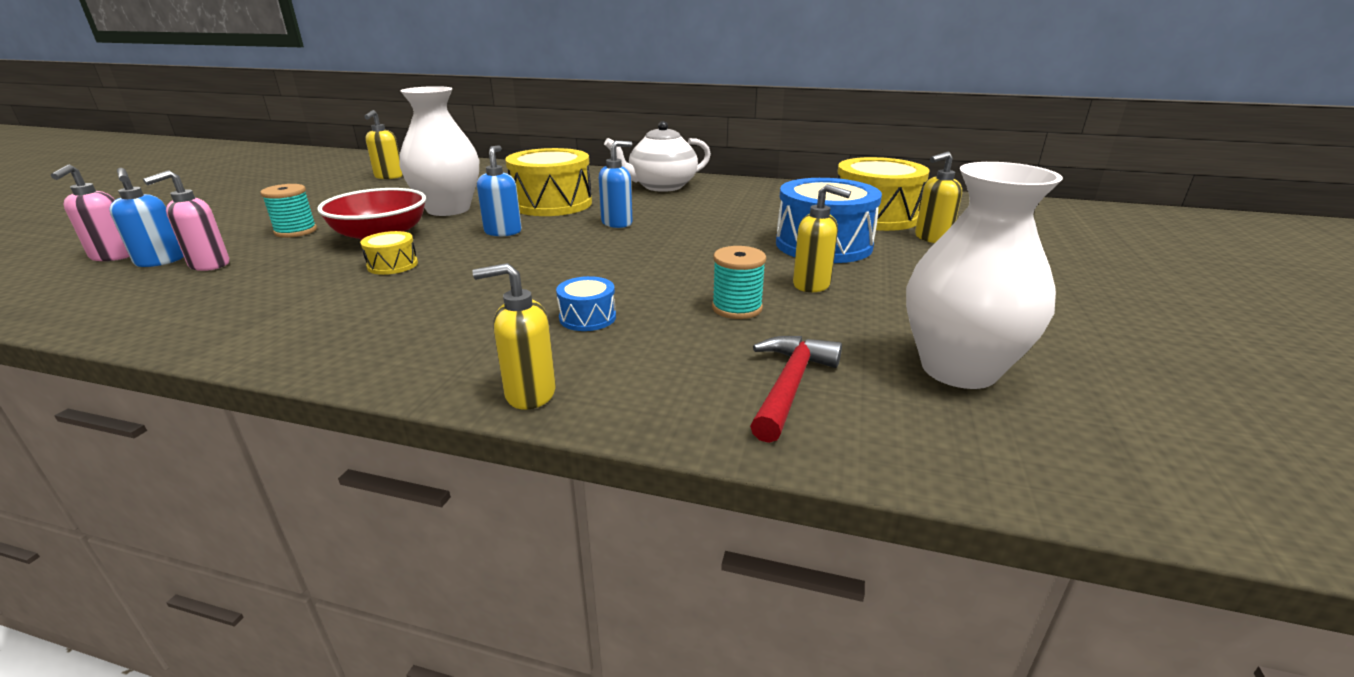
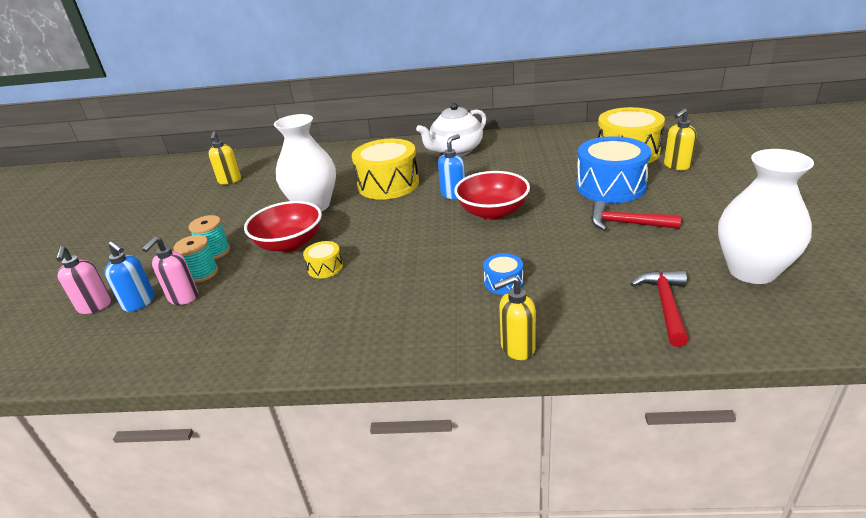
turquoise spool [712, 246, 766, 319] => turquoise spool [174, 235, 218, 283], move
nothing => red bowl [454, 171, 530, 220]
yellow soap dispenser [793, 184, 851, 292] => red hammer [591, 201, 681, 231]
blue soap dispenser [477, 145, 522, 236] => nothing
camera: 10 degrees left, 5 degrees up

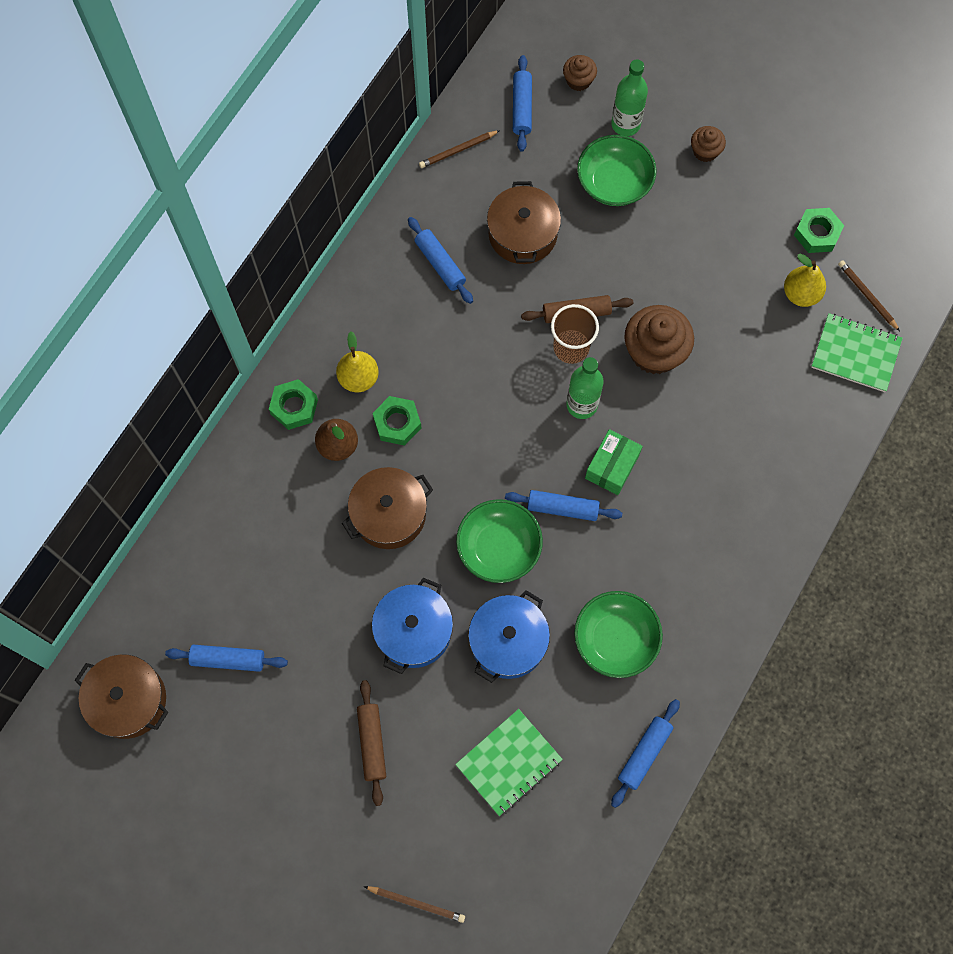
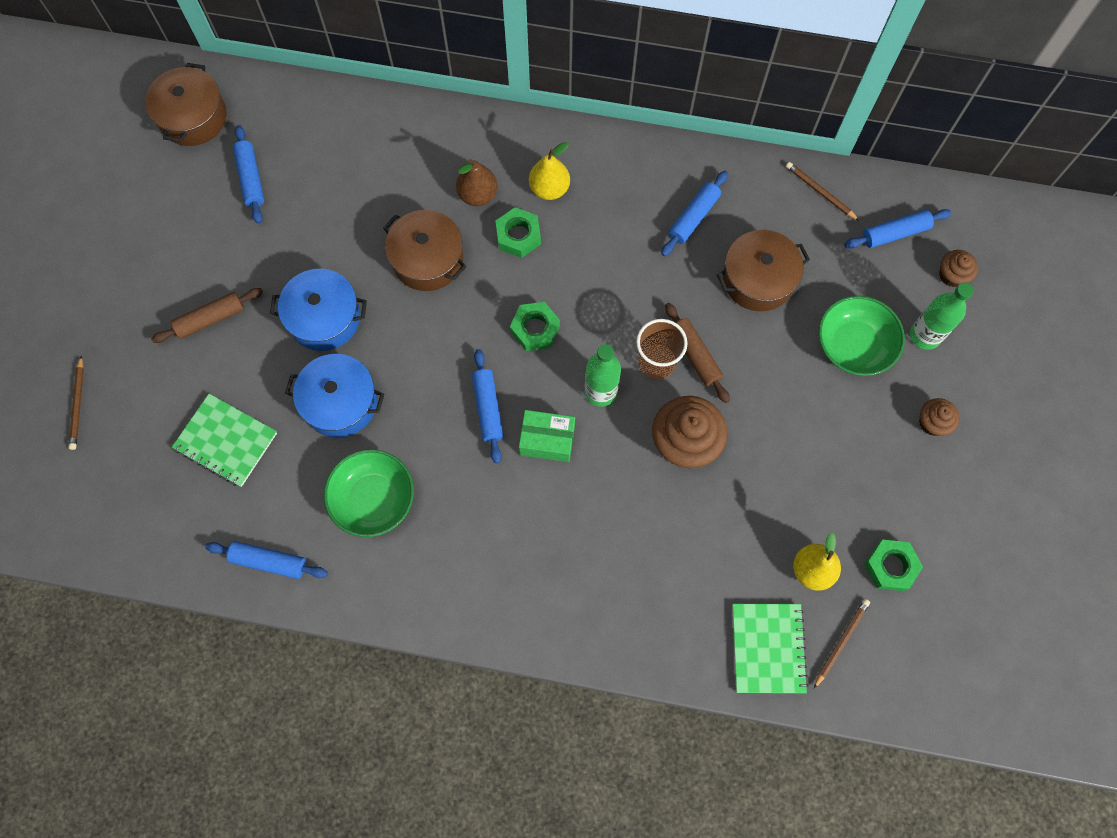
green nut [269, 379, 318, 430] => green nut [510, 302, 560, 351], move
green bowl [456, 499, 543, 583] => nothing
camera: 70 degrees right, 0 degrees up

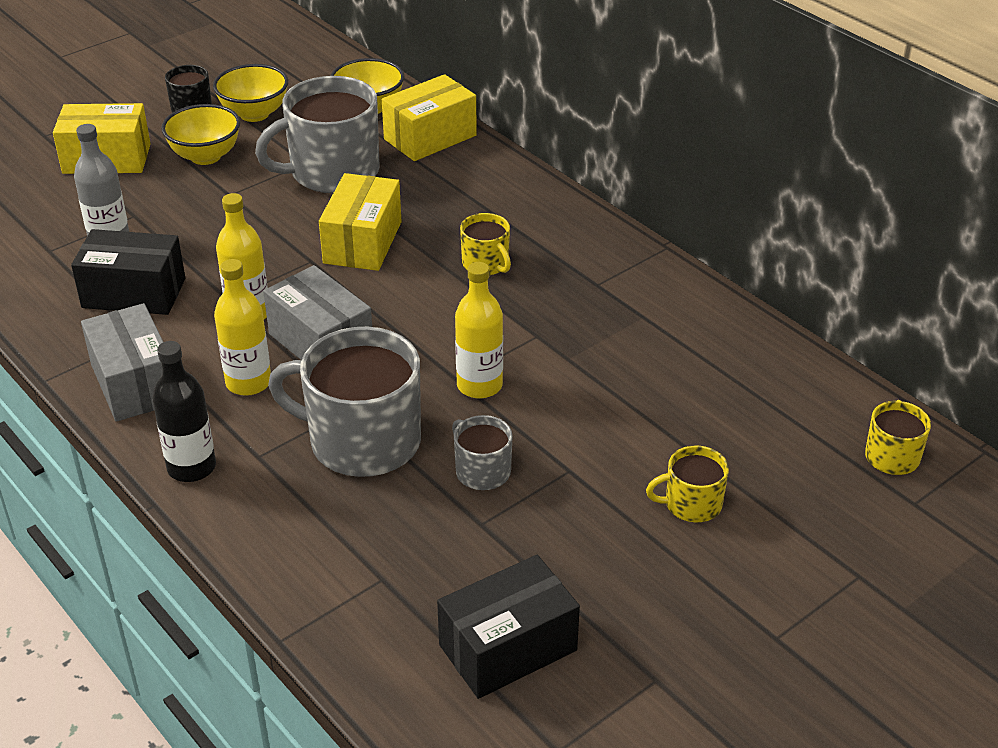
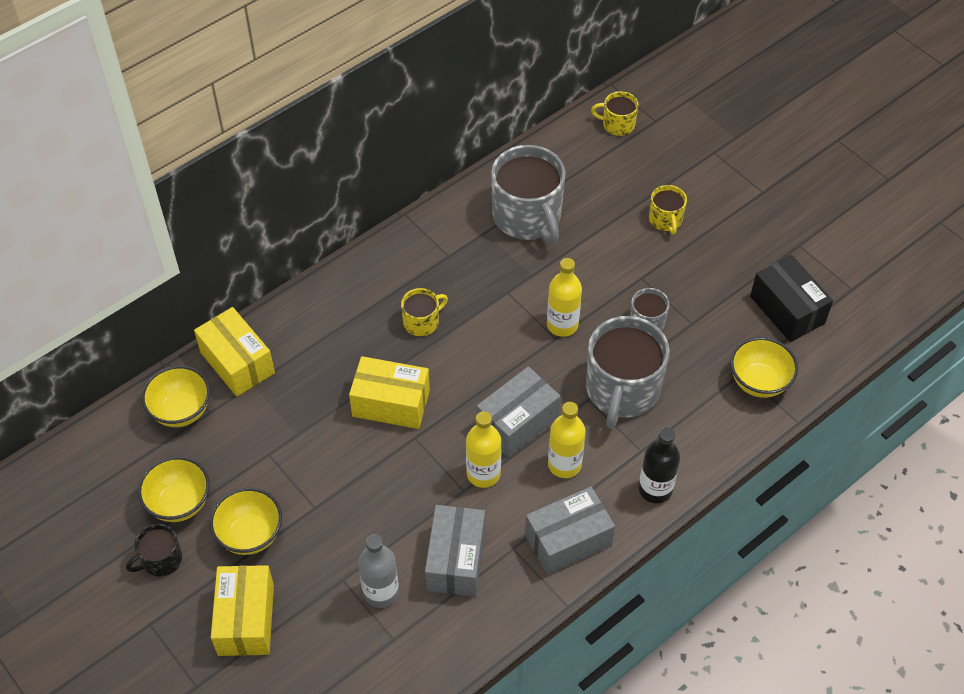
black box [71, 229, 185, 315] => grey box [425, 505, 485, 597]
grey mug [255, 76, 380, 193] => grey mug [491, 145, 566, 243], move
nothing => yellow bowl [730, 337, 798, 398]
camera: 90 degrees left, 15 degrees up

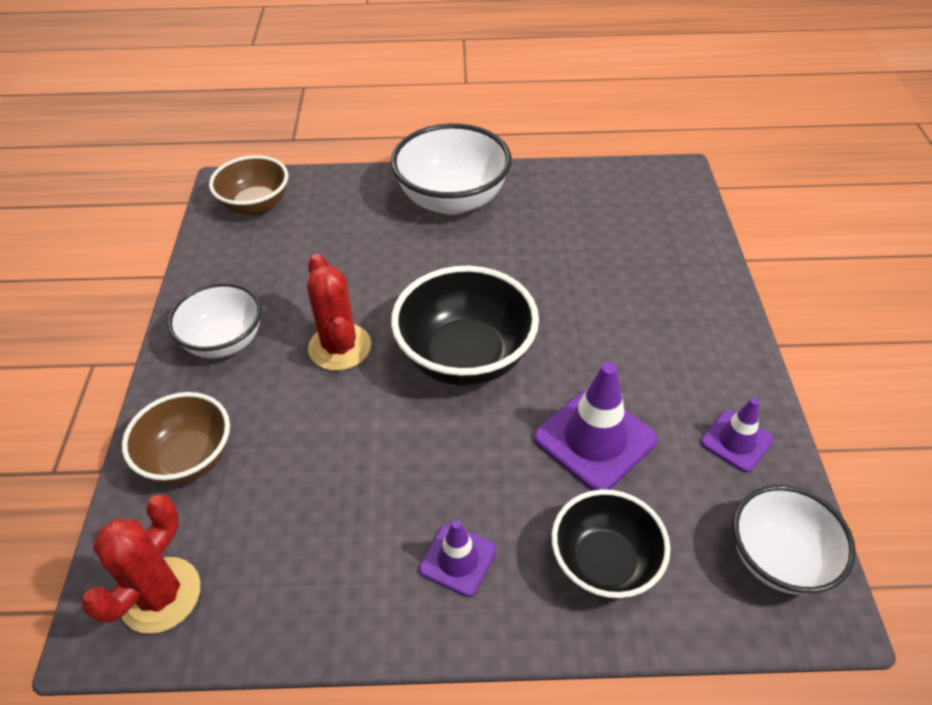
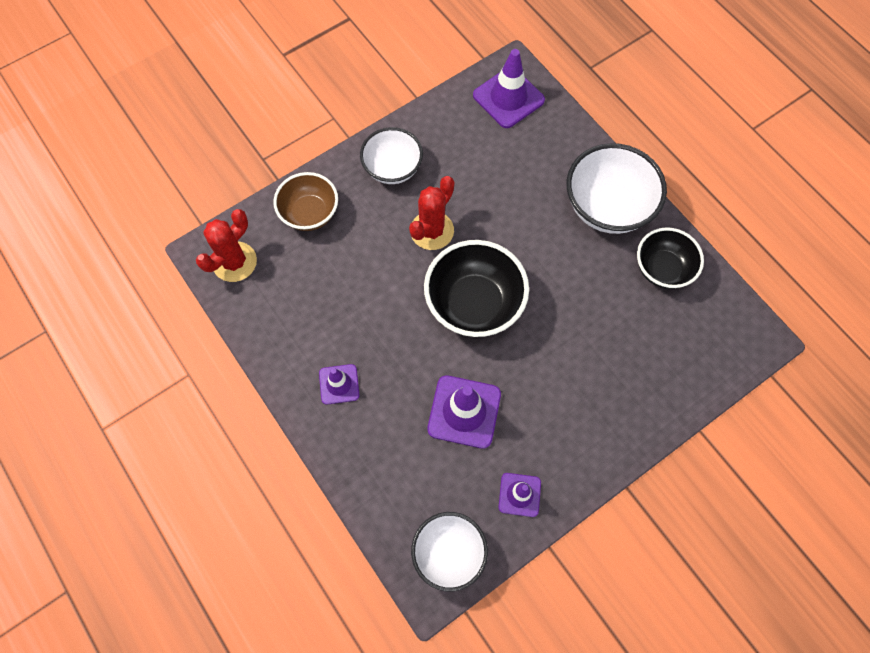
red cactus [81, 495, 200, 634] => red cactus [196, 209, 257, 282], 45 degrees counterclockwise
brown bowl [209, 155, 288, 215] => purple traffic cone [473, 49, 545, 128]
black bowl [552, 489, 670, 600] => black bowl [637, 227, 704, 289], move
camera: 55 degrees right, 20 degrees up

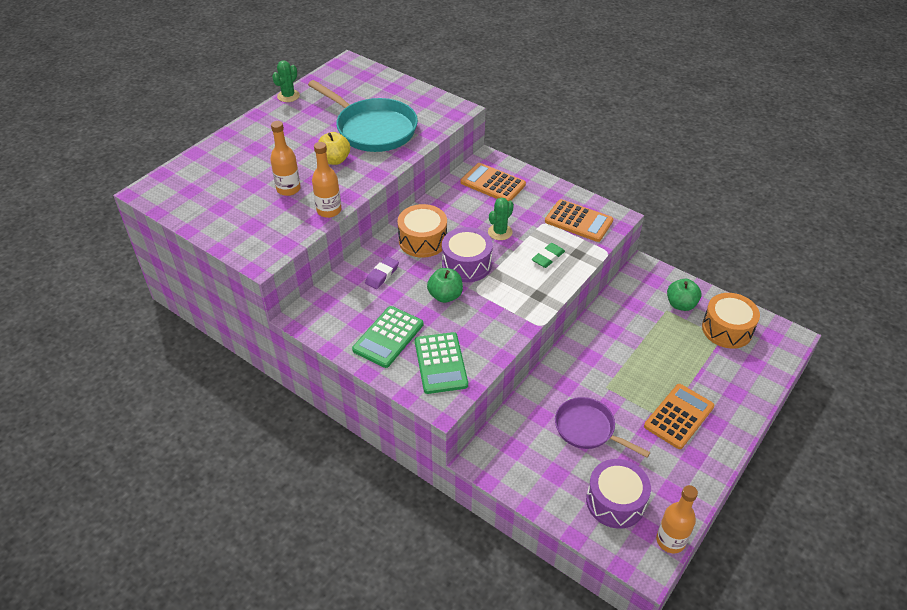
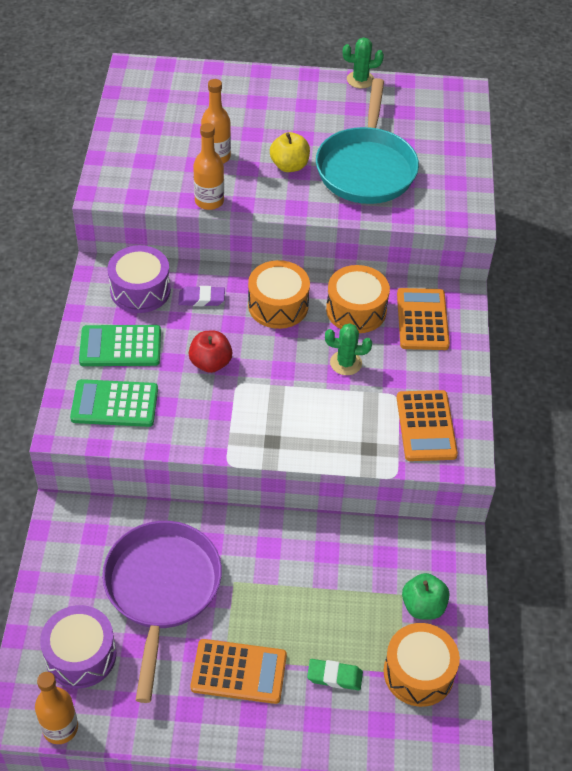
green calculator [415, 332, 468, 394] => green calculator [70, 379, 158, 427], 45 degrees clockwise
purple pan [555, 397, 651, 458] => purple pan [102, 521, 222, 703], x1.60
purple drum [442, 227, 493, 282] => purple drum [108, 245, 171, 313], move
green apple [427, 268, 463, 303] => red apple [189, 331, 232, 373]
green eraser [532, 243, 565, 268] => green eraser [307, 659, 363, 690], move
nothing => orange drum [326, 265, 390, 333]
camera: 55 degrees right, 5 degrees up

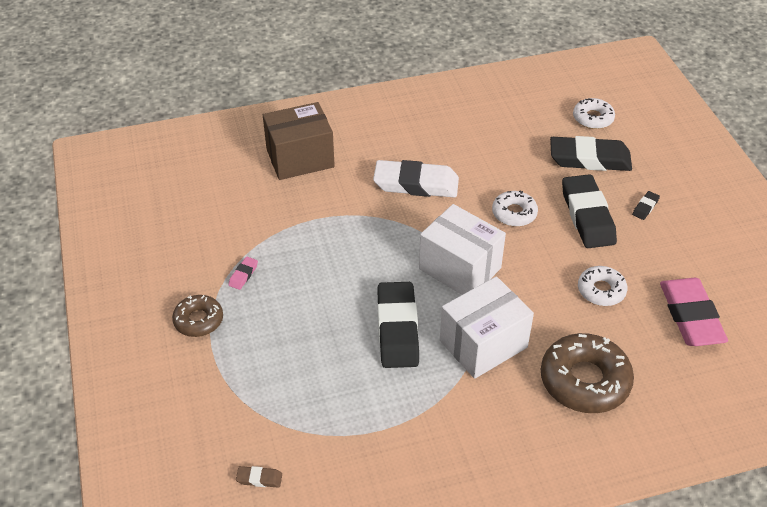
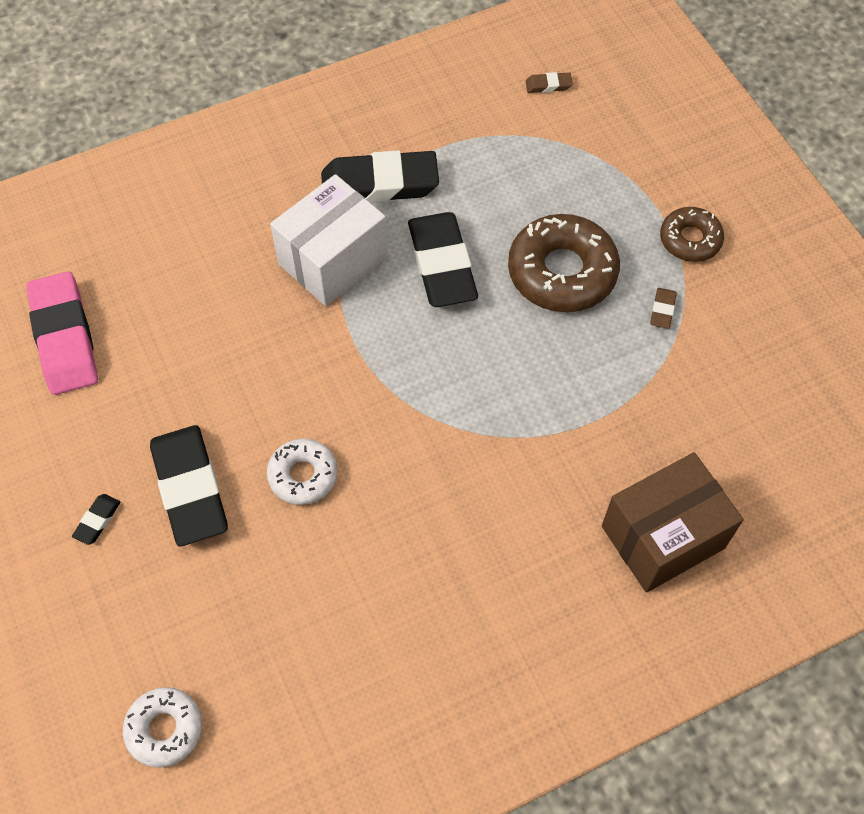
black eraser [550, 136, 632, 171] => black eraser [321, 150, 439, 203], move
brown donut [541, 333, 634, 413] => brown donut [508, 214, 620, 312], move
pink eraser [228, 257, 258, 290] => brown eraser [650, 288, 677, 329]
white eraser [373, 160, 459, 198] => nothing
white box [419, 204, 506, 295] => nothing
white donut [578, 266, 628, 306] => nothing
camera: 170 degrees right, 15 degrees up

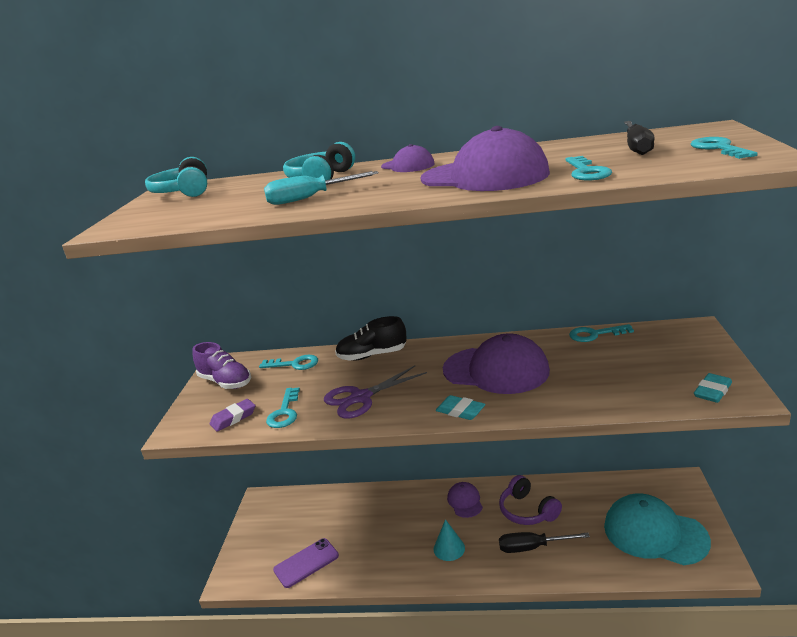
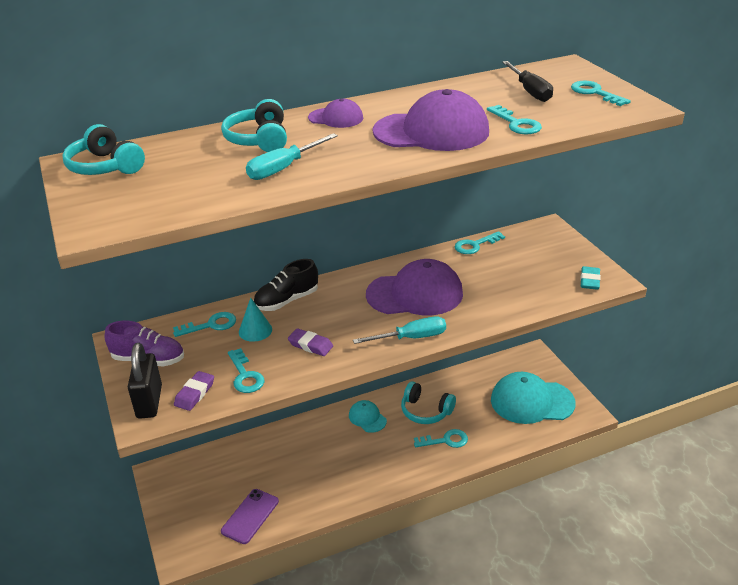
nothing => black padlock [128, 343, 162, 419]
turquoise cone [434, 519, 465, 561] => turquoise cone [239, 298, 272, 342], move
purple scissors [324, 365, 427, 419] => purple eraser [288, 328, 333, 356]
purple cap [447, 482, 483, 518] => turquoise cap [349, 400, 387, 433]
turquoise eraser [436, 395, 485, 420] => turquoise screwdriver [353, 316, 446, 344]
purple headphones [499, 475, 562, 525] => turquoise headphones [401, 381, 456, 424]
black screwdriver [499, 532, 590, 553] => turquoise key [414, 429, 468, 448]
camera: 30 degrees left, 10 degrees up

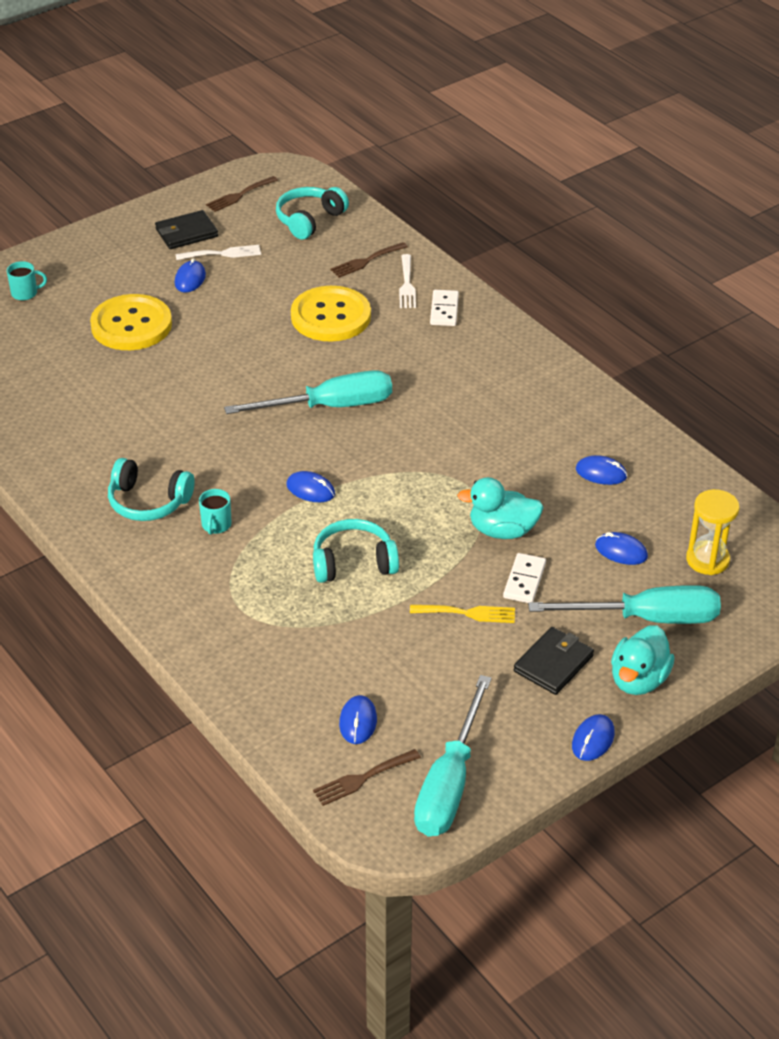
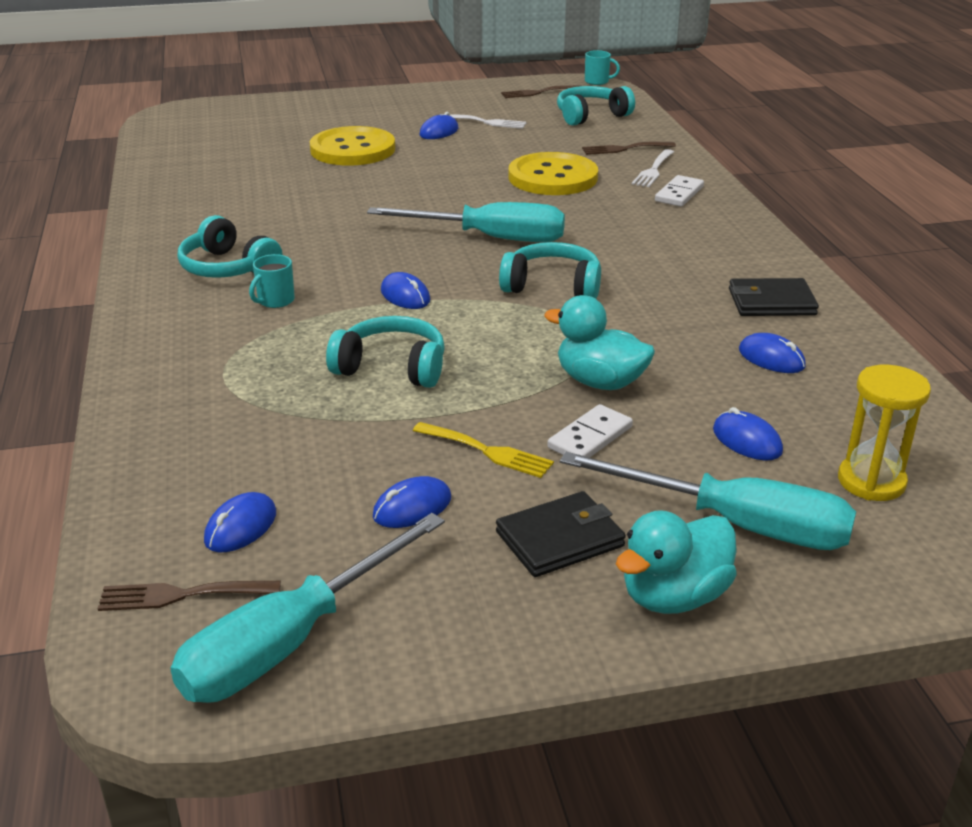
blue mouse [572, 714, 615, 761] => blue mouse [373, 476, 451, 528], move
nothing => turquoise headphones [499, 242, 601, 299]
turquoise mug [7, 261, 47, 300] => turquoise mug [585, 50, 620, 85], move
black wallet [155, 210, 218, 249] => black wallet [729, 278, 819, 316], move
camera: 25 degrees right, 10 degrees down

